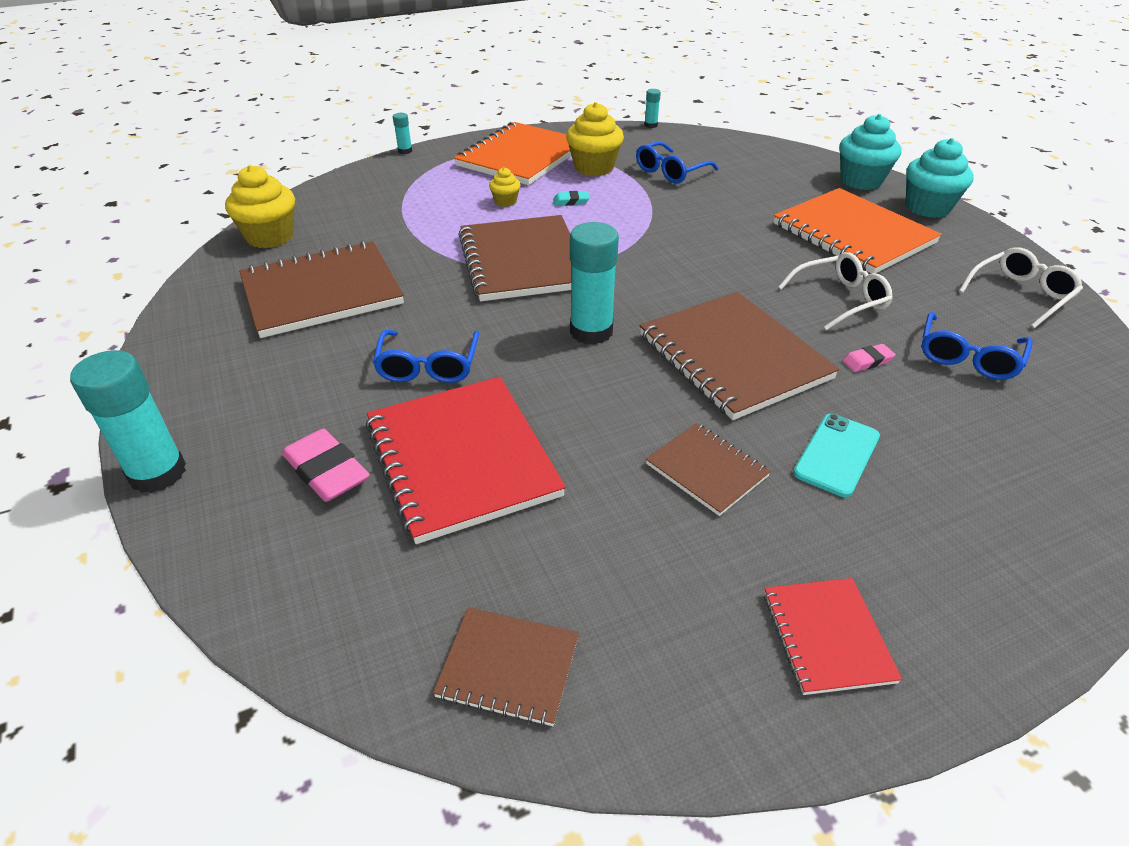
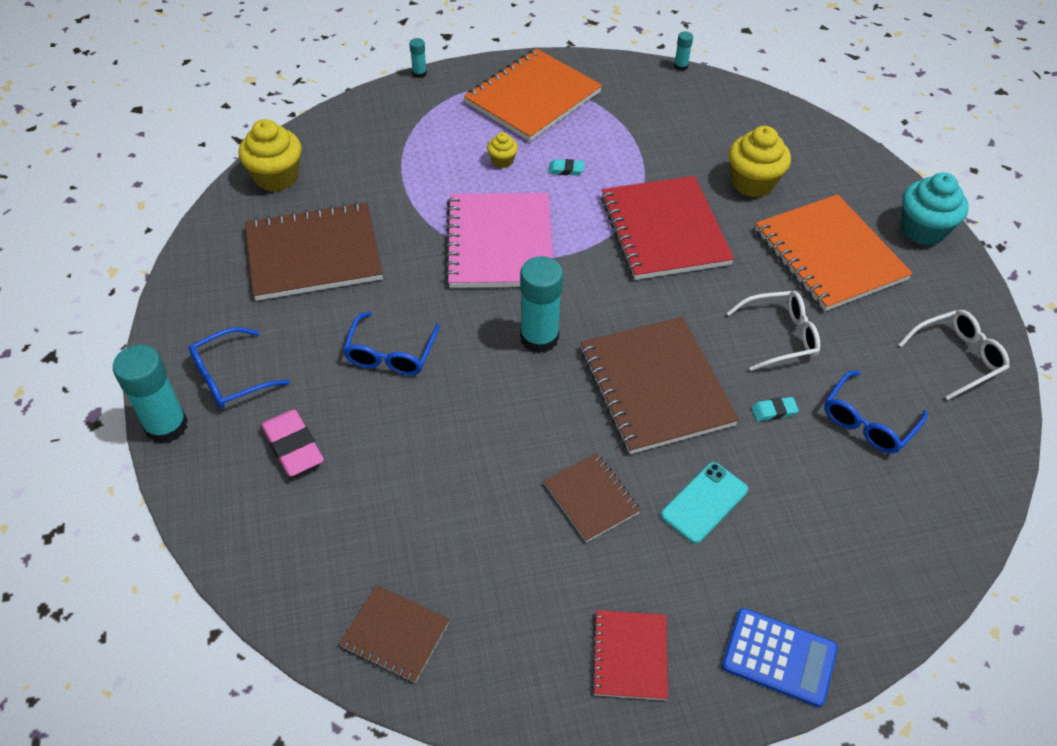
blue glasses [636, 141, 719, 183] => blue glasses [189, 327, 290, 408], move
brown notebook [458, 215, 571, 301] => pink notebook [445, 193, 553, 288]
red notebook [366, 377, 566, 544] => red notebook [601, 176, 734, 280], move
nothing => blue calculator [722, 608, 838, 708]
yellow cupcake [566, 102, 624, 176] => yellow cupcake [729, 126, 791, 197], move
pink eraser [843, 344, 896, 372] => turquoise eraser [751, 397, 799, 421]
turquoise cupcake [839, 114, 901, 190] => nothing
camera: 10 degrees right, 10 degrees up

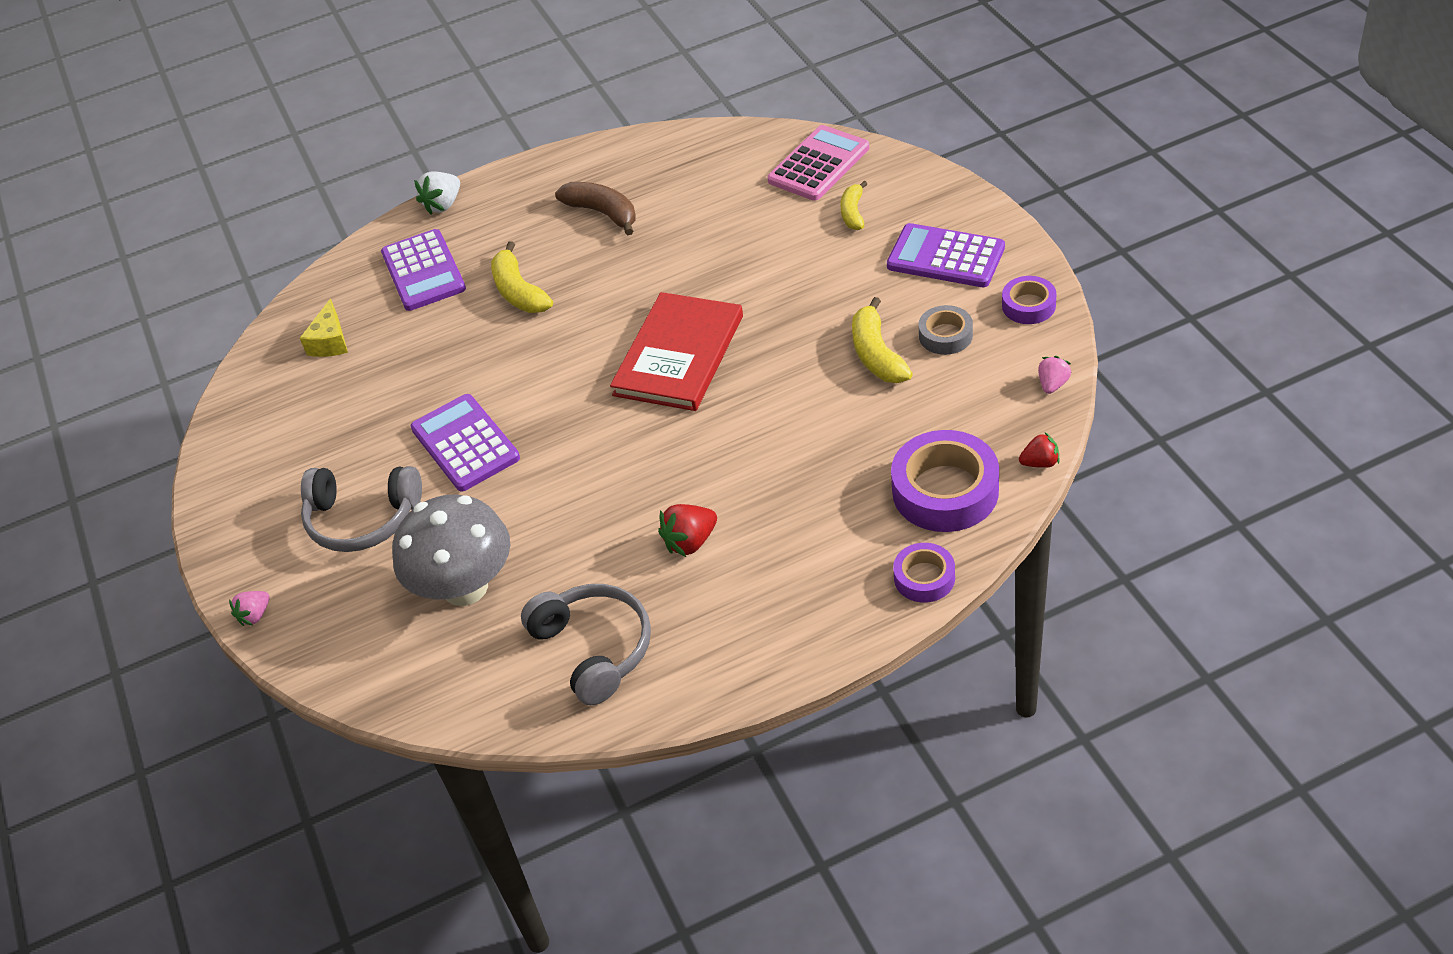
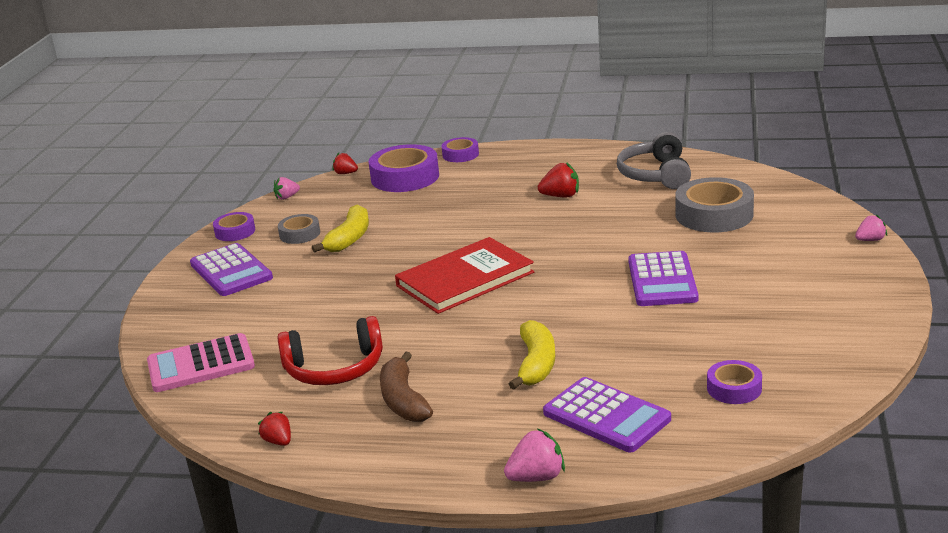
nothing => red strawberry [258, 412, 291, 446]
nothing => red headphones [277, 316, 383, 385]
white strawberry [414, 171, 460, 215] => pink strawberry [504, 428, 565, 482]
purple calculator [381, 229, 466, 311] => purple calculator [543, 377, 671, 452], 120 degrees clockwise
grey mushroom [392, 494, 510, 606] => grey tape [675, 177, 754, 232]
yellow cheese [300, 299, 348, 357] => purple tape [707, 360, 762, 404]
grey headphones [301, 466, 422, 552] => nothing
yellow banana [840, 181, 867, 230] => nothing
camera: 150 degrees left, 20 degrees down

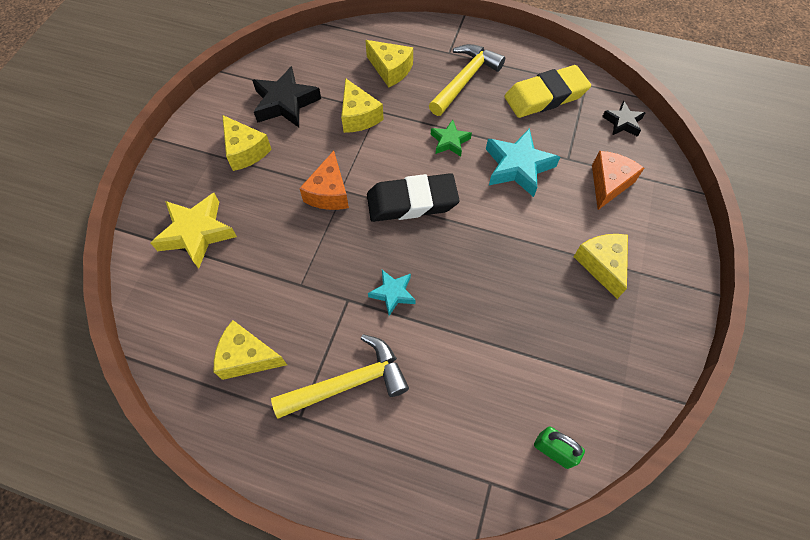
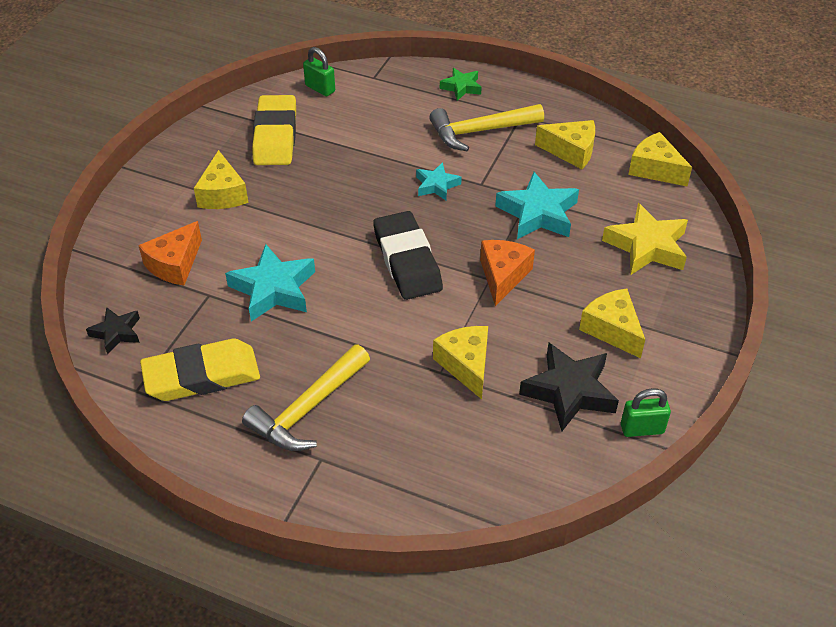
nothing => yellow eraser [252, 95, 296, 165]
black eraser [367, 173, 459, 222] => black eraser [373, 211, 443, 300], 75 degrees clockwise
green star [431, 120, 472, 157] => green star [440, 68, 482, 101], move
nothing => turquoise star [495, 172, 579, 239]
nothing => green padlock [621, 388, 671, 437]
yellow cheese [365, 40, 413, 87] => yellow cheese [628, 132, 692, 186], move
camera: 175 degrees left, 15 degrees down

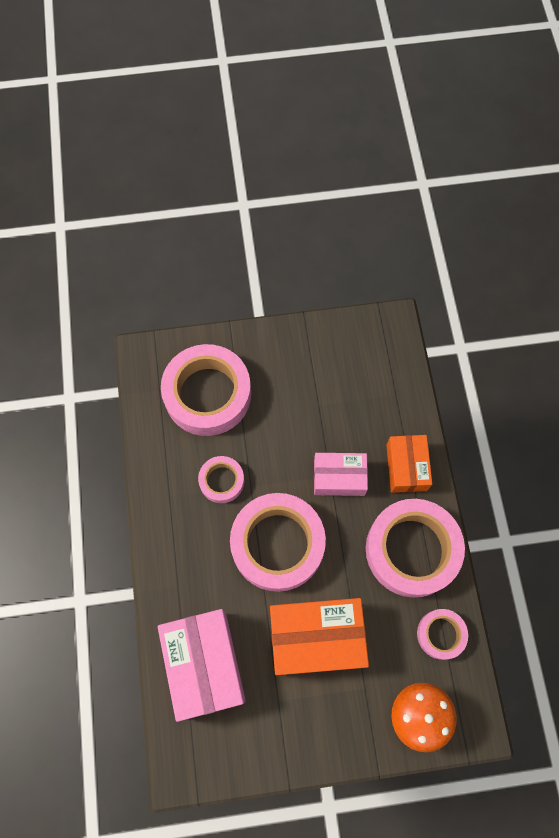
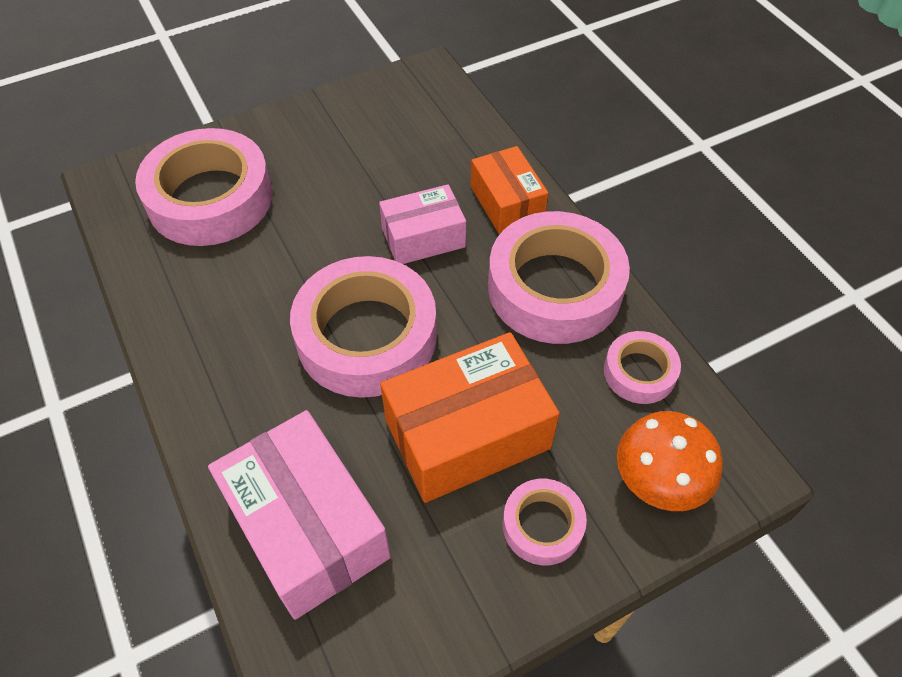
pink tape [198, 456, 244, 503] => pink tape [503, 479, 587, 565], move
camera: 20 degrees left, 15 degrees down

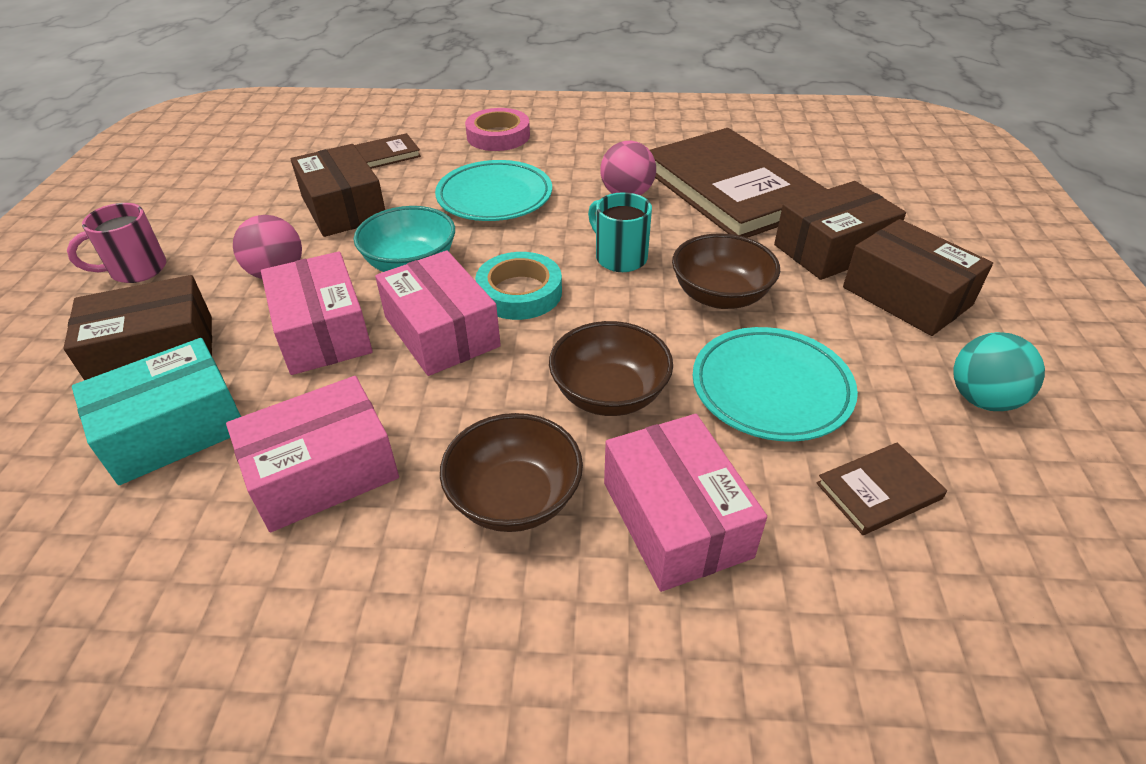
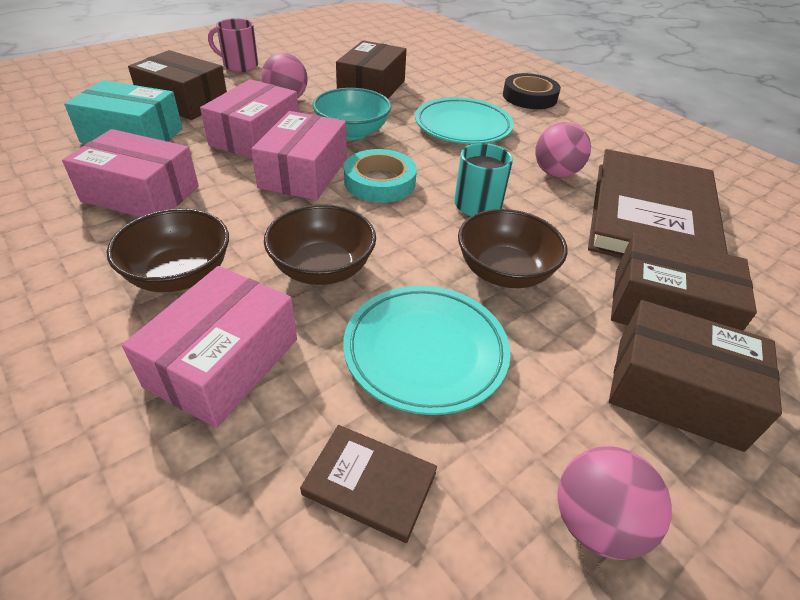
pink tape [465, 108, 530, 151] => black tape [503, 73, 561, 109]
turquoise ball [954, 332, 1045, 411] => pink ball [558, 446, 672, 560]
brown box [843, 219, 993, 336] => brown box [609, 300, 782, 452], 75 degrees counterclockwise
brown book [355, 133, 421, 169] => nothing
camera: 45 degrees right, 0 degrees up

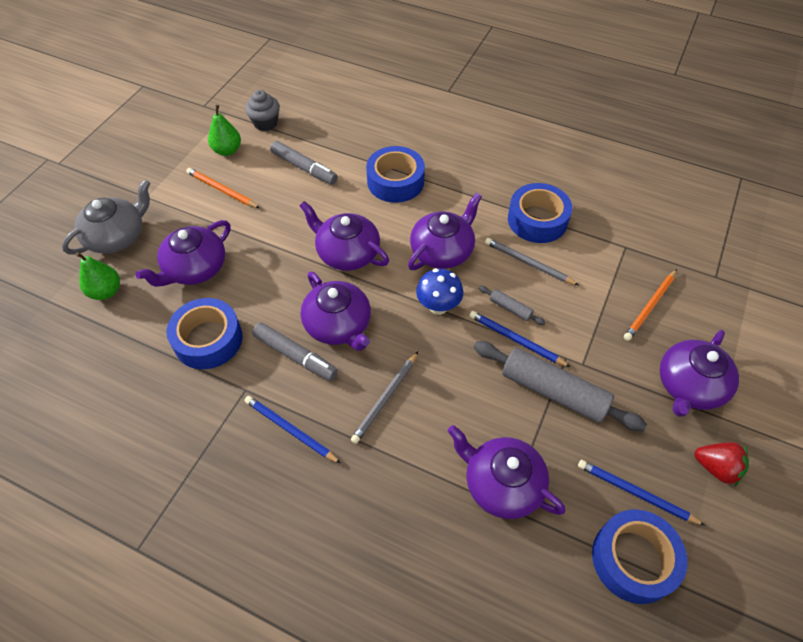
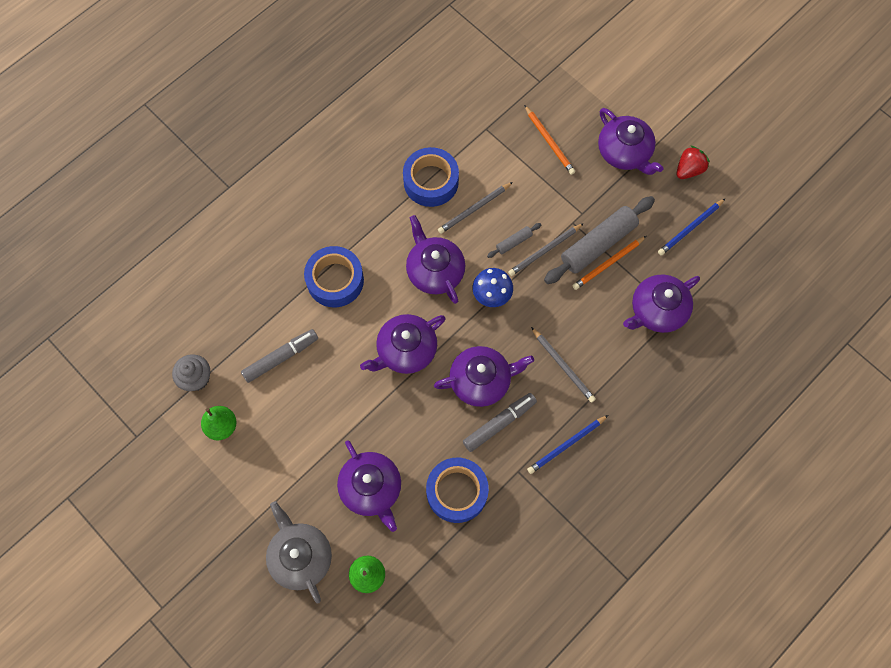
blue pencil [470, 311, 571, 367] => grey pencil [508, 223, 584, 276]
orange pencil [186, 168, 260, 208] => orange pencil [572, 236, 646, 290], move
blue tape [592, 509, 687, 604] => nothing
camera: 70 degrees left, 15 degrees up

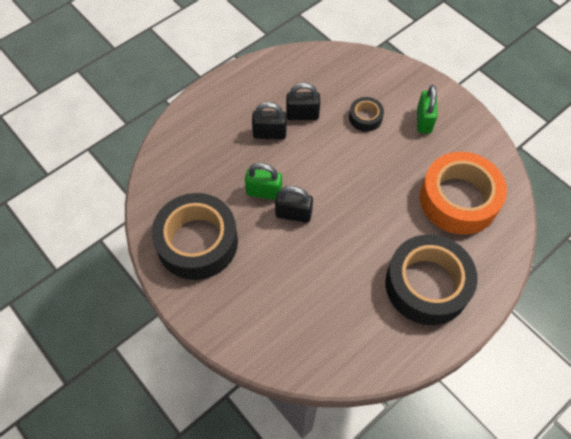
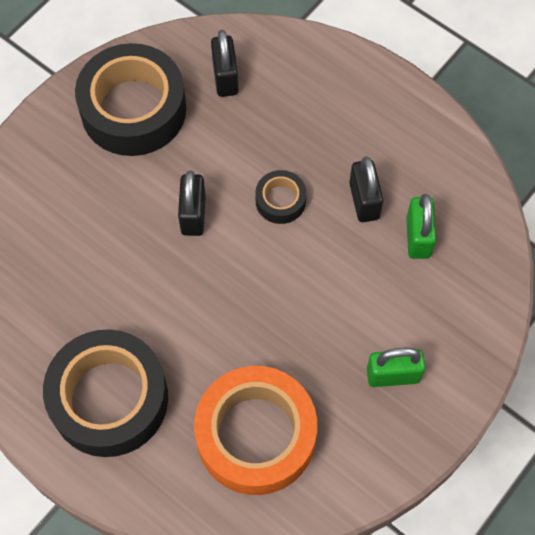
black padlock [252, 102, 287, 139] => black padlock [211, 30, 239, 97], move
black tape [349, 97, 384, 132] => black tape [255, 170, 307, 224], move
green padlock [245, 163, 282, 200] => green padlock [406, 194, 436, 259], move
camera: 80 degrees right, 5 degrees up

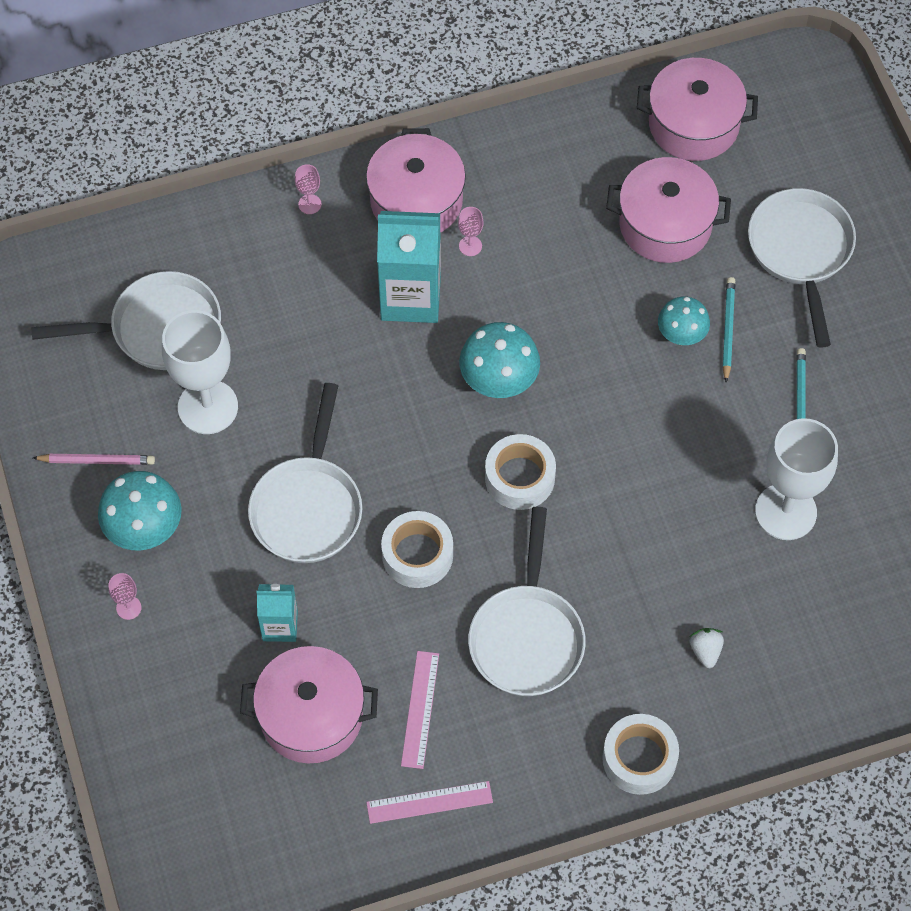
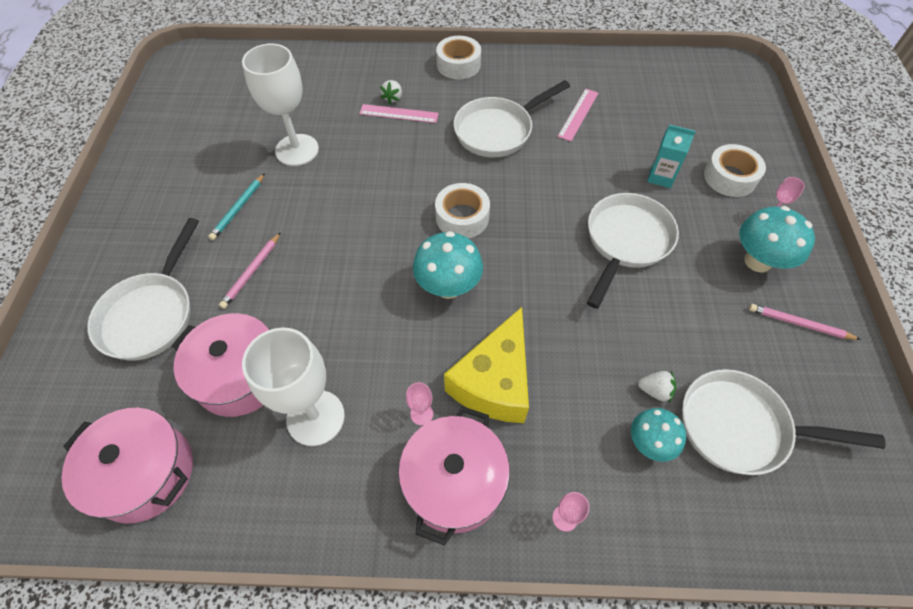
turquoise pencil [722, 277, 735, 382] => pink pencil [219, 232, 281, 309]
white goblet [162, 310, 238, 434] => white goblet [242, 328, 345, 446], move
pink ruler [366, 781, 493, 824] => pink ruler [359, 104, 439, 123], move
turquoise carton [377, 211, 441, 323] => yellow cheese [444, 307, 529, 423]
white pan [468, 507, 586, 696] => white pan [454, 80, 570, 157], 150 degrees counterclockwise
turquoise mushroom [658, 297, 710, 345] => turquoise mushroom [631, 408, 686, 462], move
nothing => white strawberry [638, 371, 676, 403]
white tape [381, 511, 453, 588] => white tape [704, 144, 766, 197], move
pink pot [240, 646, 378, 763] => nothing
camera: 160 degrees left, 5 degrees down

